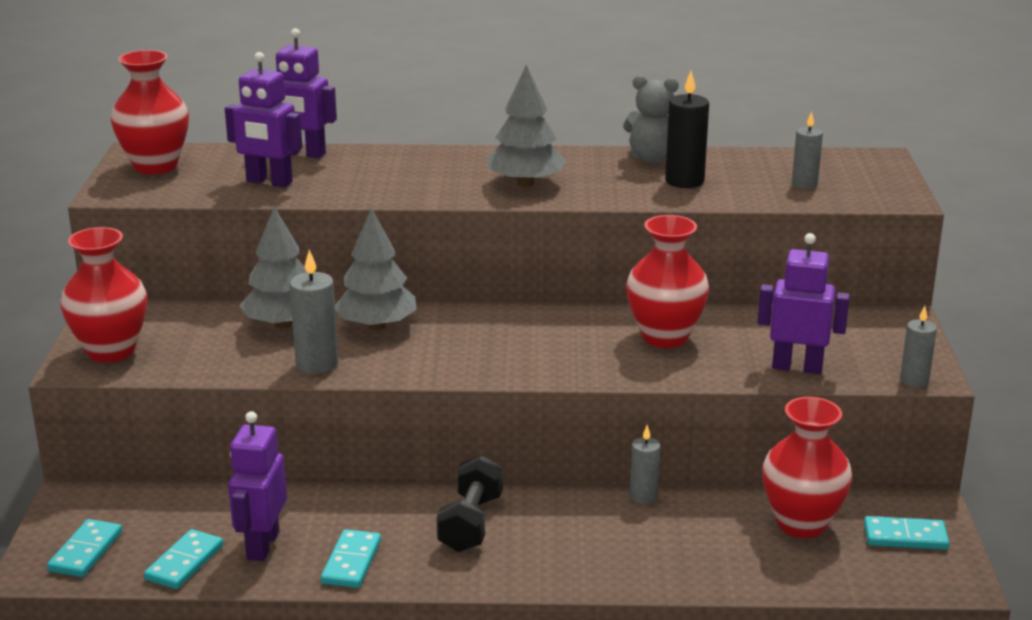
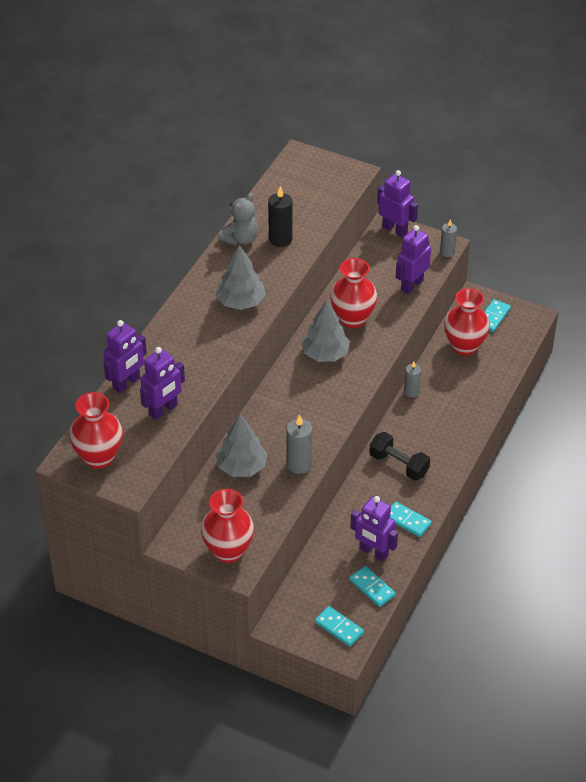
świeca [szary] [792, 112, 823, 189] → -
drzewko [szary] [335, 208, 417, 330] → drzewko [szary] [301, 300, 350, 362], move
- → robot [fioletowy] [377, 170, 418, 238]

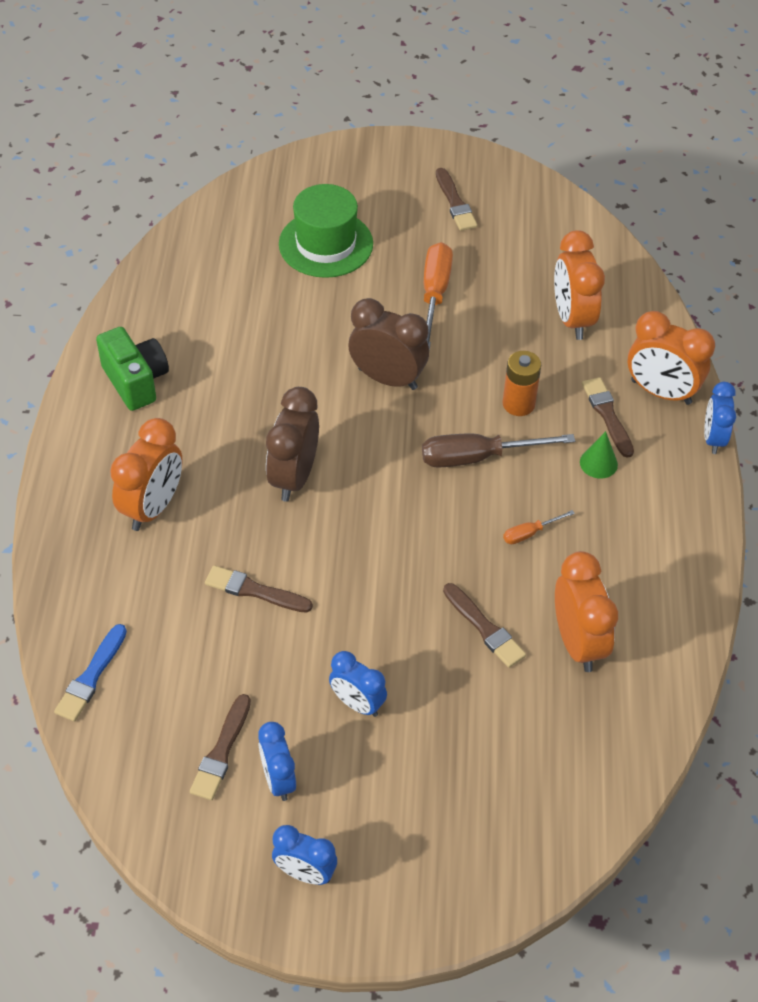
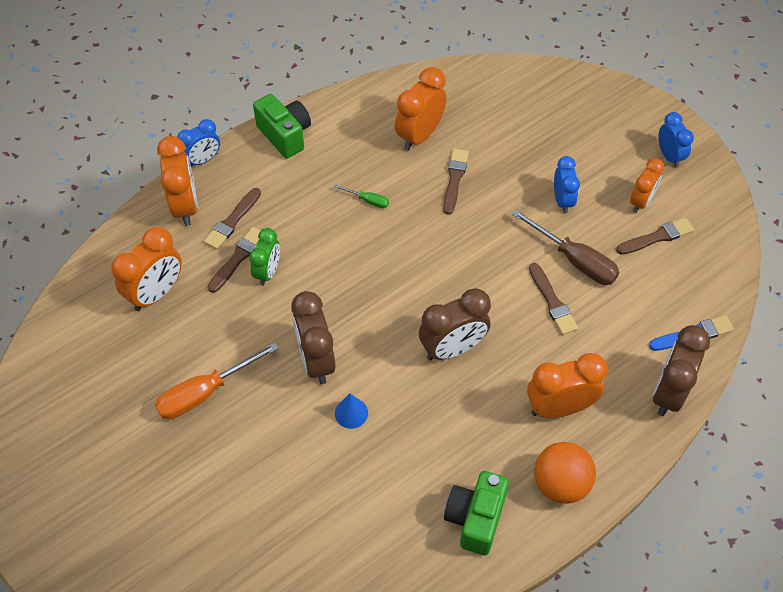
pędzel [brązowy] [436, 168, 477, 231] → pędzel [brązowy] [208, 227, 260, 293], move
kapelusz [zielony] [279, 184, 373, 278] → -
bateria [pomarańczowy] [503, 351, 541, 416] → budzik [zielony] [249, 228, 280, 286]
stożek [zielony] [580, 431, 618, 479] → -
śrubokręt [brązowy] [422, 434, 575, 468] → śrubokręt [brązowy] [512, 209, 619, 285], move
śrubokręt [pomarańczowy] [503, 510, 575, 544] → śrubokręt [zielony] [333, 184, 389, 208]
budzik [niebieski] [258, 722, 296, 801] → budzik [pomarańczowy] [630, 158, 664, 213]
- → aparat fotograficzny [zielony] [253, 94, 311, 159]
- → budzik [brązowy] [653, 325, 710, 416]
- → stożek [niebieski] [335, 394, 368, 429]
- → piłka [pomarańczowy] [534, 442, 596, 504]

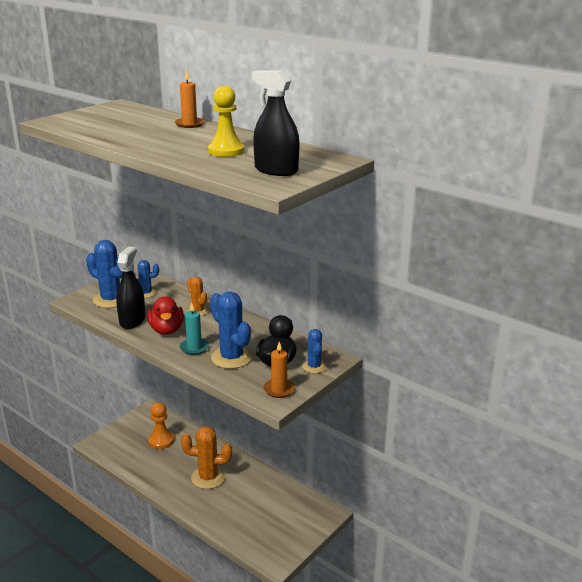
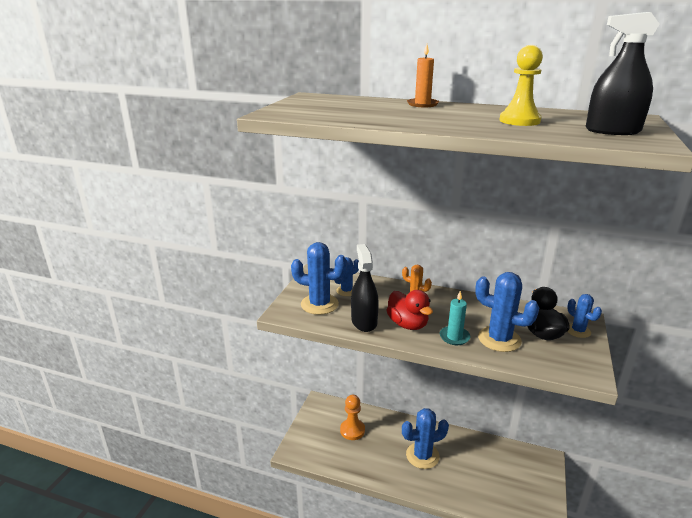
świeca [pomarańczowy] [263, 342, 295, 398] → -
kaktus [pomarańczowy] [181, 426, 232, 489] → kaktus [niebieski] [402, 408, 449, 469]

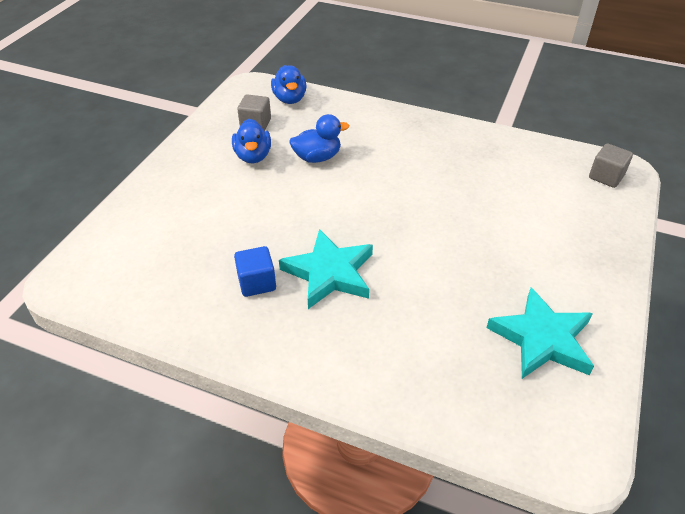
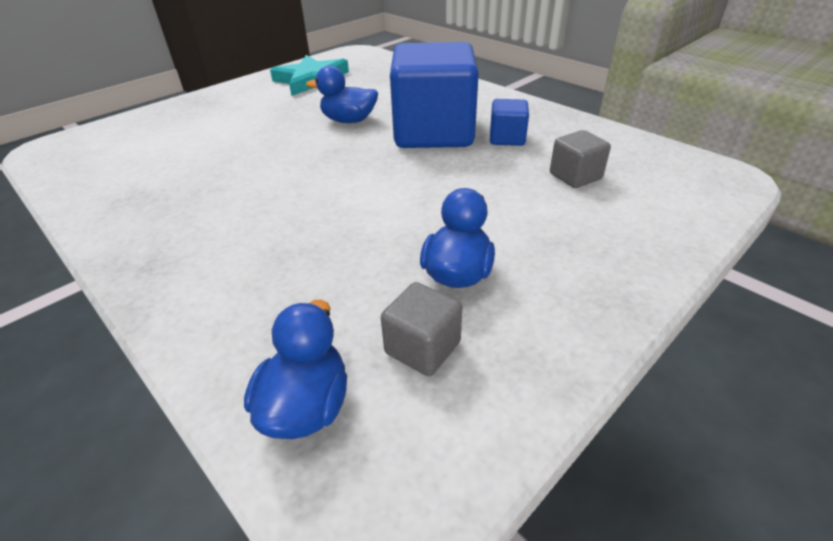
kaczka [niebieski] [289, 114, 349, 163] → kaczka [niebieski] [306, 66, 378, 123], move
sześcian [szary] [589, 144, 633, 188] → sześcian [szary] [550, 130, 611, 188], move
gwiazda [turkusowy] [279, 229, 373, 309] → sześcian [niebieski] [390, 42, 479, 148]

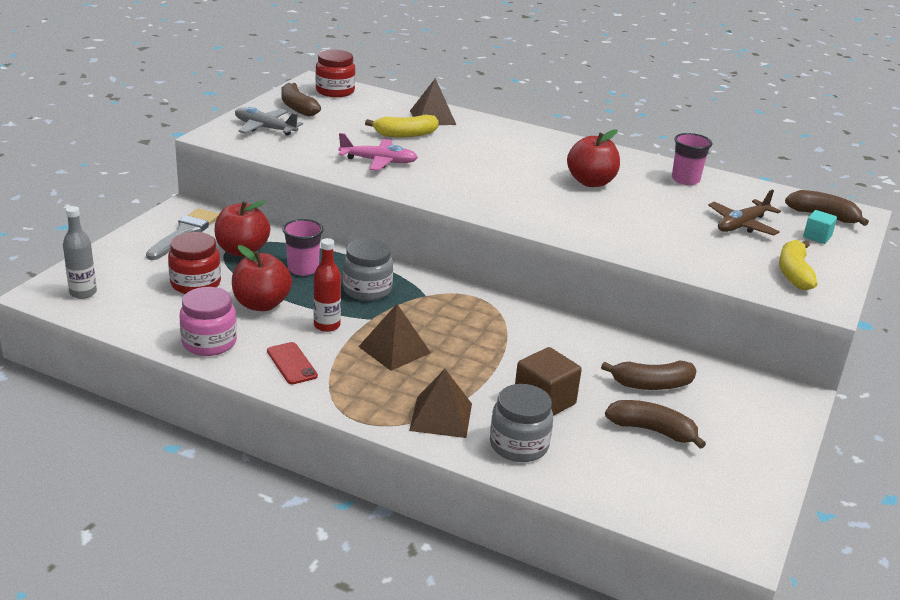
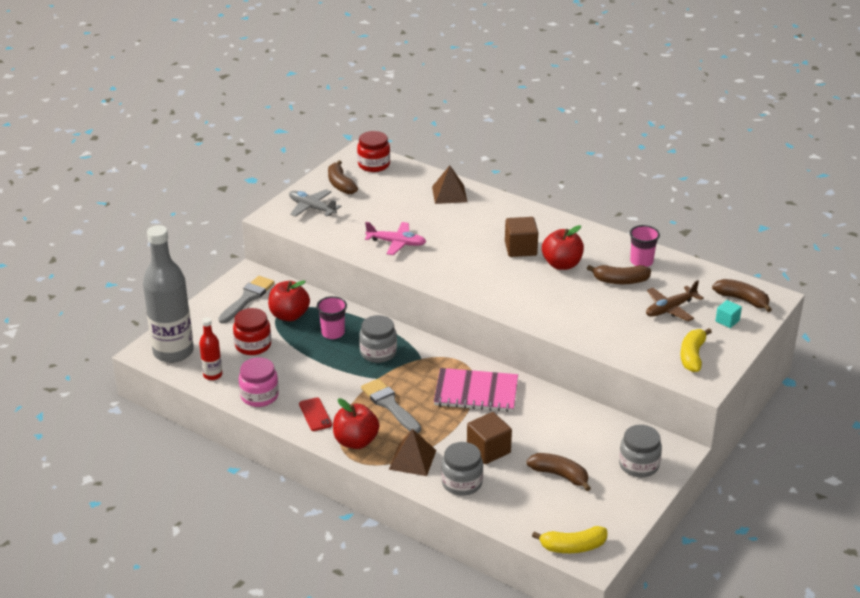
banan [żółty] [365, 115, 439, 137] → banan [żółty] [532, 526, 607, 553], move
butelka [szary] [63, 206, 97, 299] → butelka [szary] [143, 225, 194, 363], x2.15
butelka [czerwony] [313, 238, 341, 332] → butelka [czerwony] [199, 317, 222, 380], move
jabłko [czerwony] [232, 245, 292, 311] → jabłko [czerwony] [333, 398, 379, 449], move
piramida [brązowy] [358, 304, 431, 371] → pędzel [szary] [361, 378, 421, 433]
banan [brązowy] [601, 360, 697, 390] → banan [brązowy] [587, 265, 651, 284], move
- → sześcian [brązowy] [505, 217, 538, 257]
- → zeszyt [różowy] [434, 368, 518, 412]
- → słoik [szary] [619, 425, 662, 477]

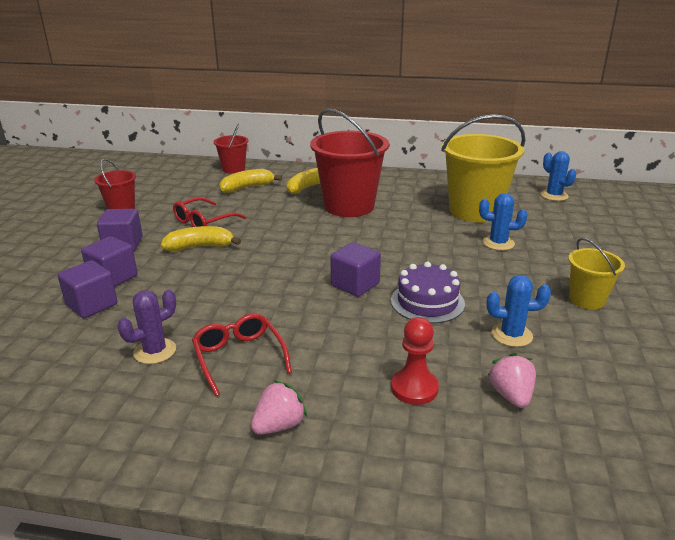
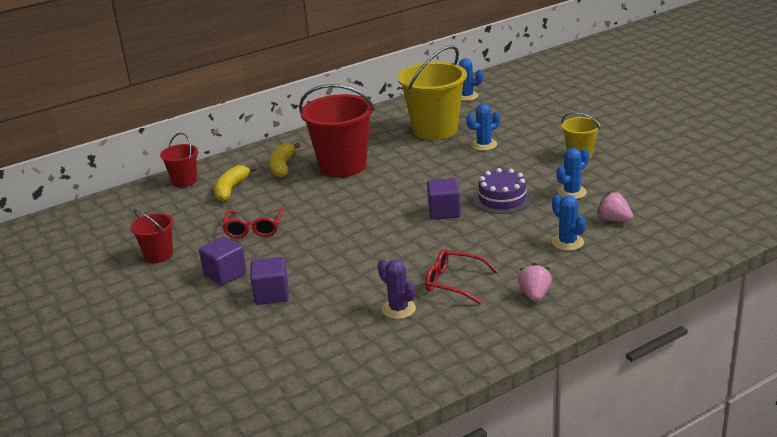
banan [żółty] [160, 226, 241, 251] → -
sześcian [fioletowy] [58, 260, 117, 318] → -
kaktus [fioletowy] [118, 290, 176, 364] → kaktus [fioletowy] [378, 259, 416, 319], 45 degrees counterclockwise
pionek [czerwony] [391, 317, 439, 405] → kaktus [niebieski] [552, 195, 586, 251]

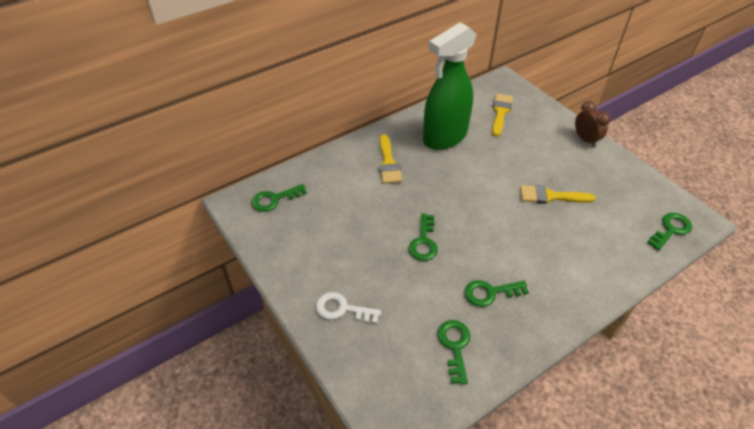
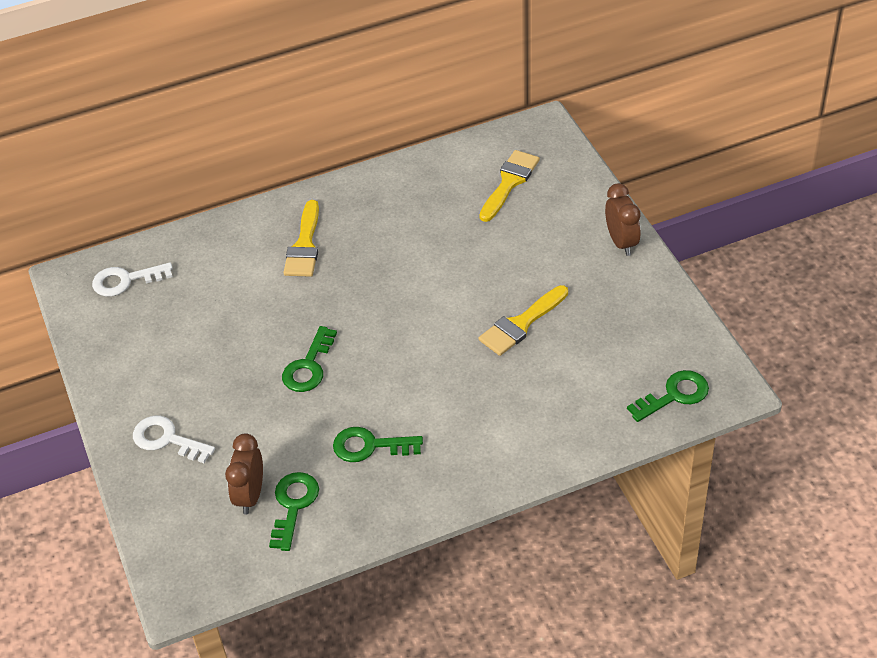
spryskiwacz [zielony] [423, 22, 477, 150] → -
klucz [zielony] [251, 184, 307, 212] → klucz [biały] [92, 263, 173, 297]
pędzel [żółty] [520, 185, 596, 204] → pędzel [żółty] [479, 285, 568, 356], 60 degrees counterclockwise
- → budzik [brązowy] [225, 433, 263, 515]

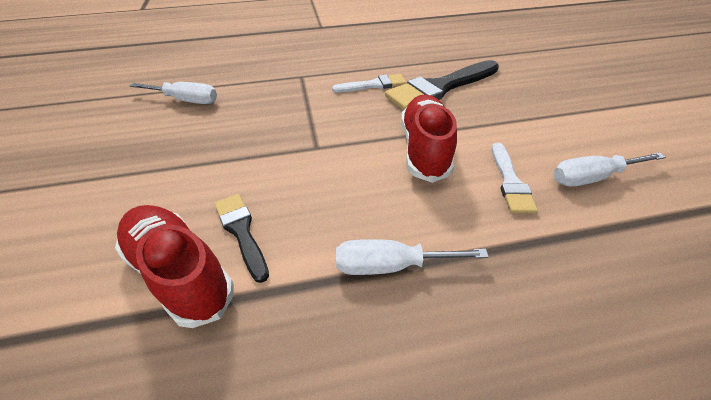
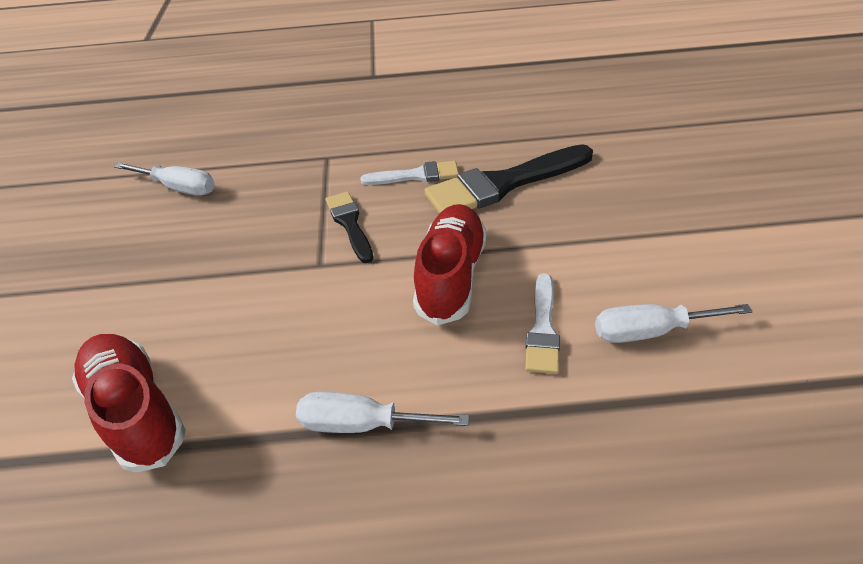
pędzel [czarny] [215, 194, 269, 283] → pędzel [czarny] [326, 191, 373, 263], move

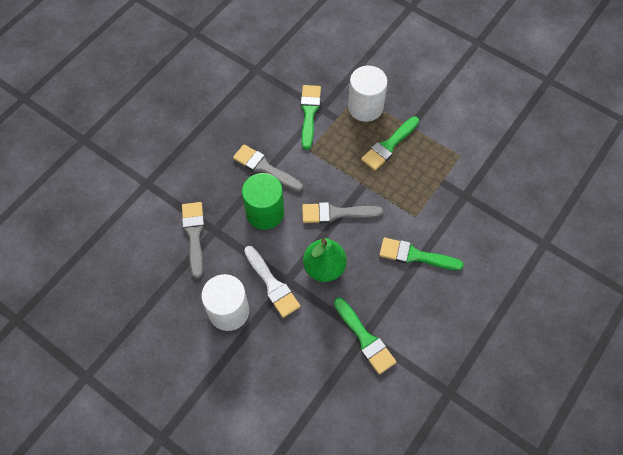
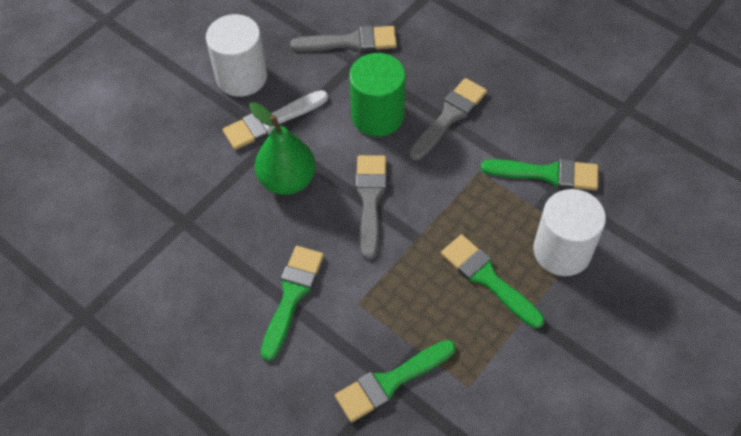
pędzel [zielony] [334, 298, 396, 375] → pędzel [zielony] [335, 340, 456, 422], move

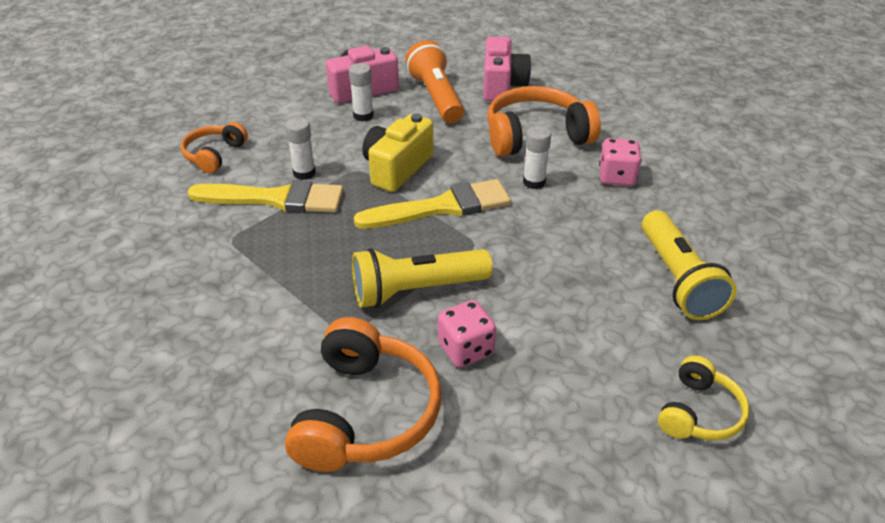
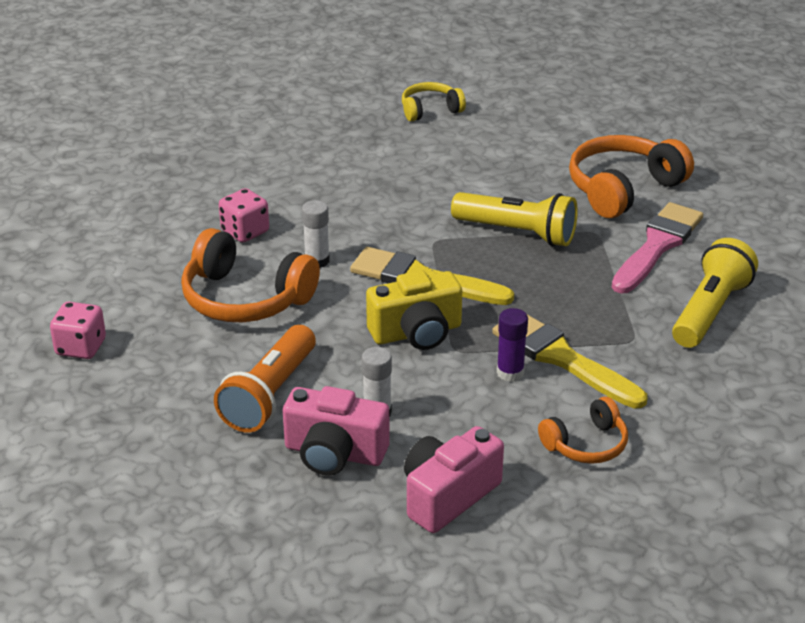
aparat fotograficzny [różowy] [483, 36, 531, 101] → aparat fotograficzny [różowy] [404, 426, 504, 533], move
klej w sztyfcie [biały] [285, 117, 316, 180] → klej w sztyfcie [fioletowy] [497, 308, 528, 382]
latarka [żółty] [642, 210, 736, 320] → latarka [żółty] [672, 238, 758, 348], move
kostka do gry [różowy] [438, 300, 496, 368] → kostka do gry [różowy] [50, 302, 106, 359], move
- → pędzel [różowy] [612, 202, 703, 294]

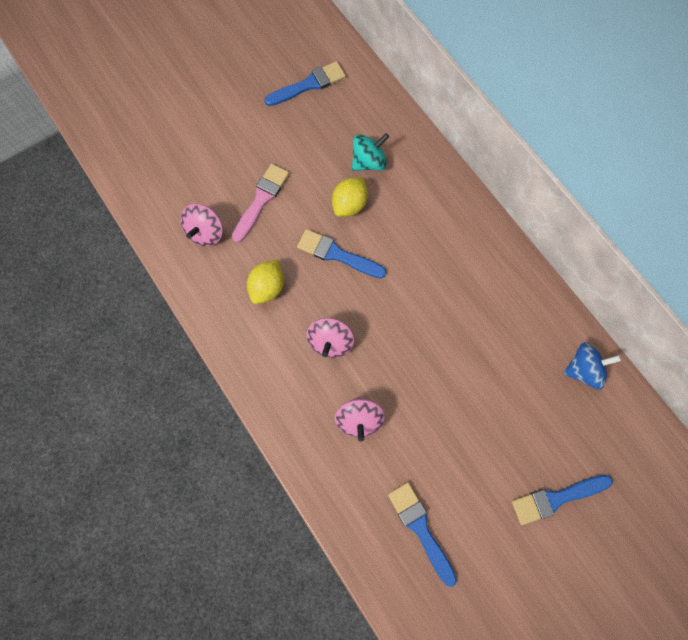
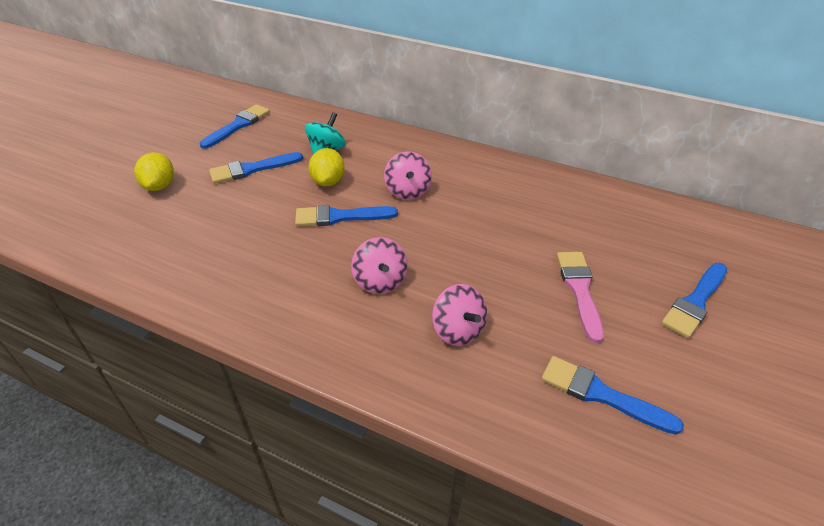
pędzel [różowy] [232, 164, 289, 243] → pędzel [różowy] [557, 252, 604, 343], move
bączek [różowy] [181, 204, 223, 246] → bączek [różowy] [384, 151, 432, 200], move
cytryna [żółty] [247, 260, 284, 304] → cytryna [żółty] [134, 152, 174, 191], move
bączek [niebieski] [564, 342, 621, 390] → -
- → pędzel [niebieski] [209, 152, 303, 184]

